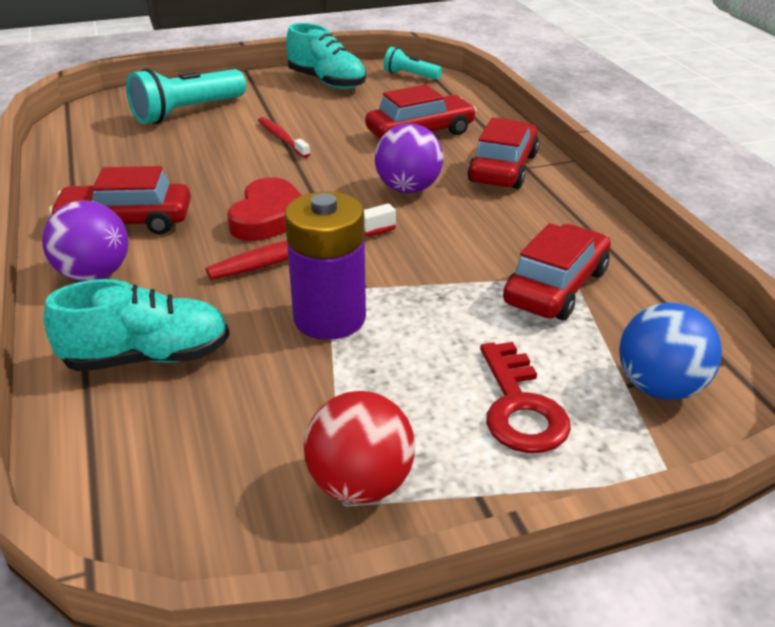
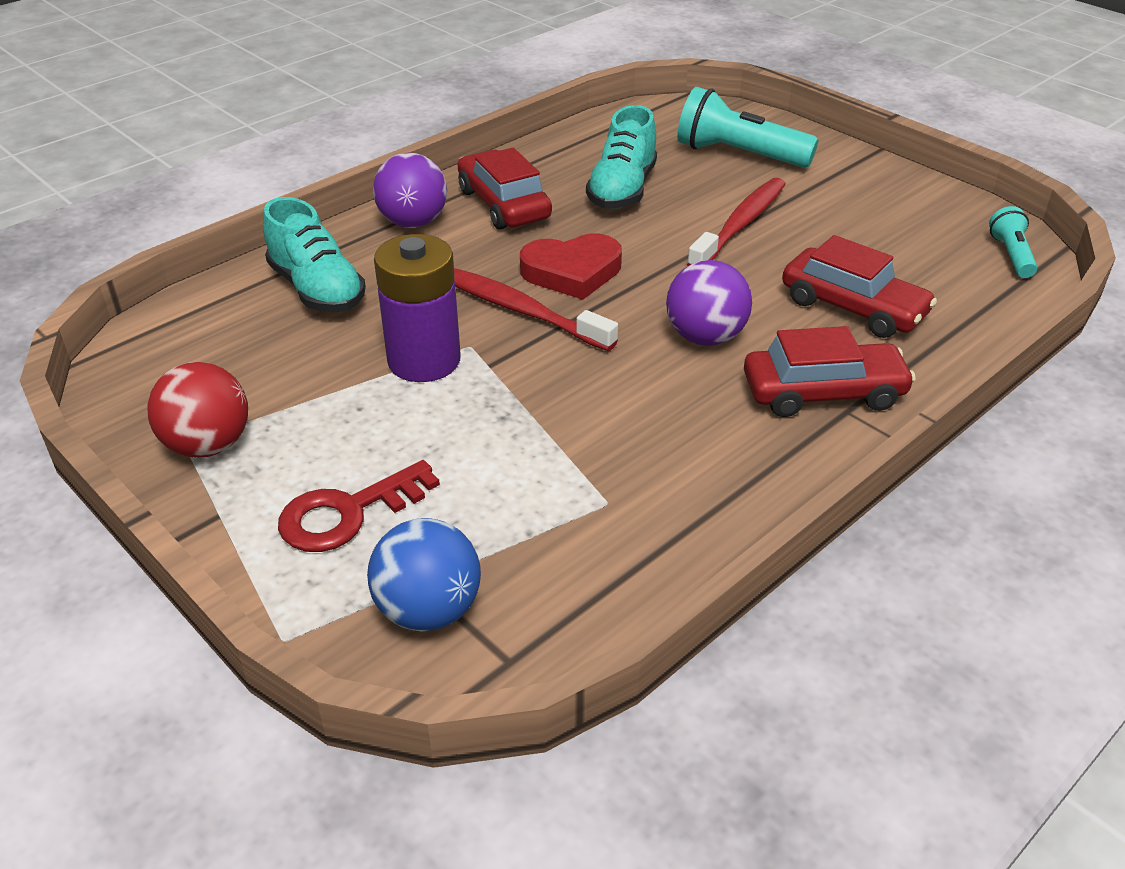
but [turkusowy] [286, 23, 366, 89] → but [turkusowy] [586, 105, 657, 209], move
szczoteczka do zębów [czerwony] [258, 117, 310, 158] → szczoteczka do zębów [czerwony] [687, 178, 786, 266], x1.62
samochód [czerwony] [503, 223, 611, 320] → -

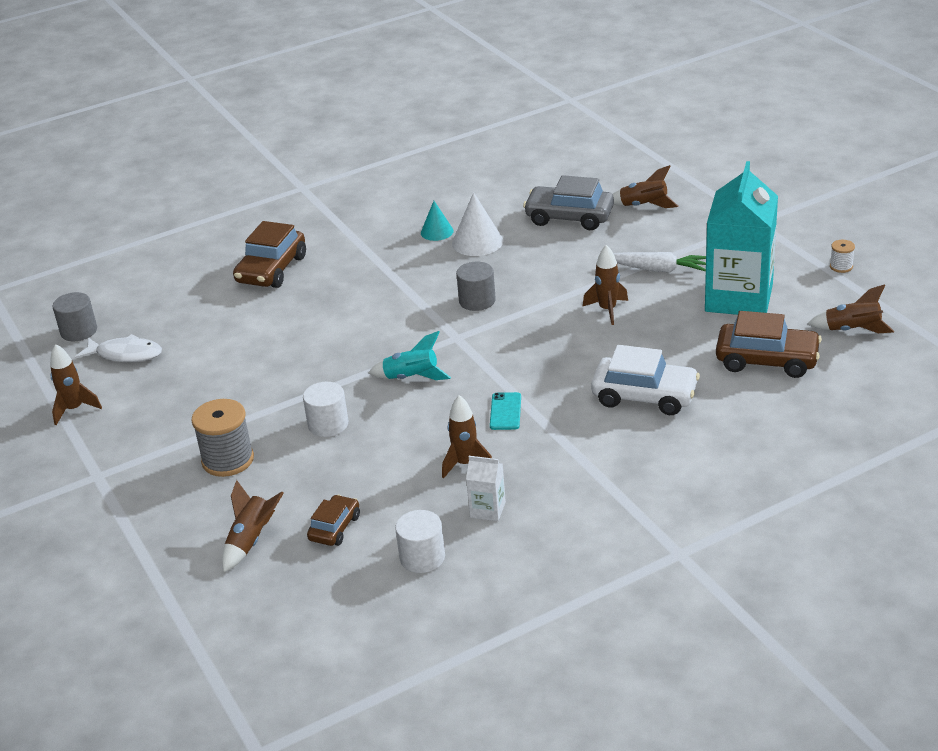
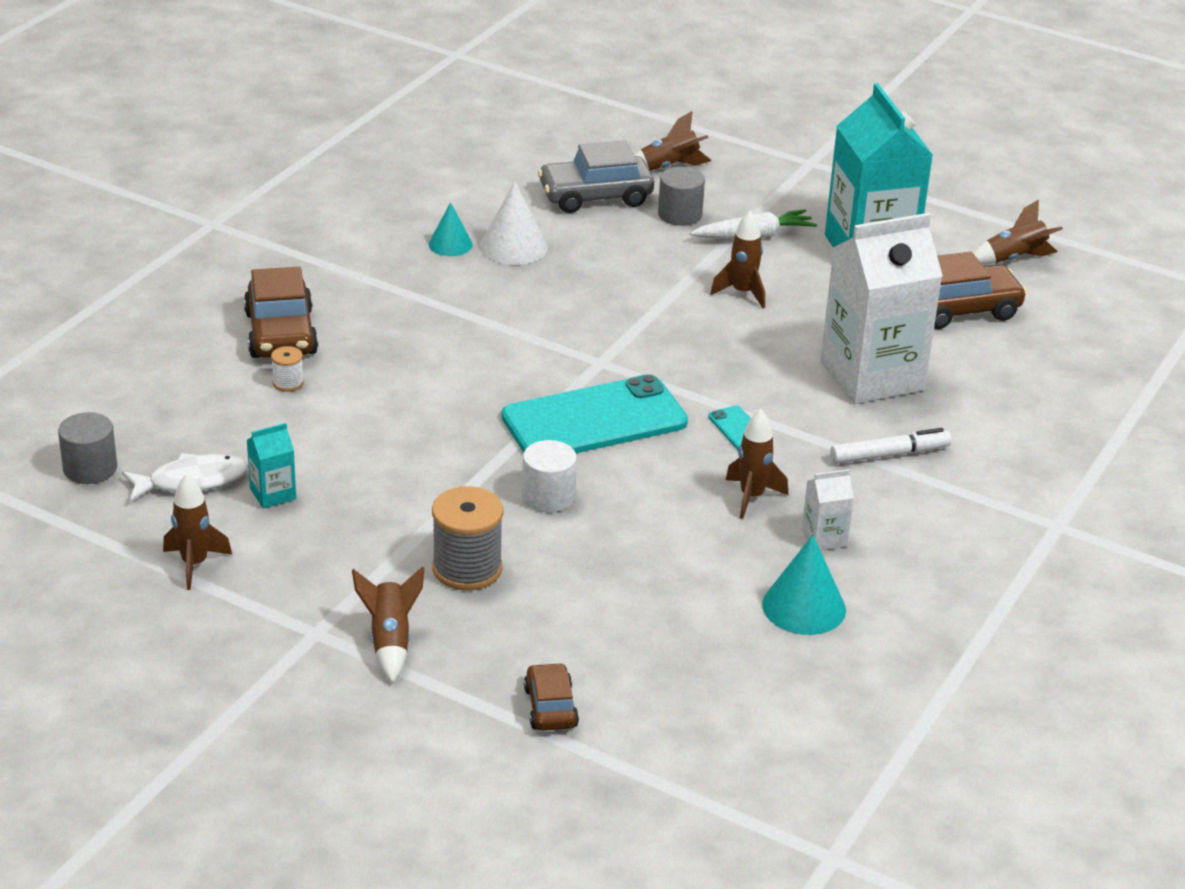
szpulka [biały] [830, 240, 855, 273] → szpulka [biały] [271, 346, 304, 392], move
walec [szary] [456, 261, 496, 311] → walec [szary] [658, 167, 705, 226], move
rakieta [turkusowy] [368, 331, 451, 380] → telefon [turkusowy] [502, 374, 688, 453]
samochód [biały] [591, 345, 700, 415] → karton mleka [biały] [820, 213, 943, 404]
rakieta [brązowy] [222, 480, 284, 572] → rakieta [brązowy] [352, 566, 424, 683], move
samochód [brązowy] [307, 495, 360, 546] → samochód [brązowy] [524, 663, 579, 731], move
walec [biały] [395, 510, 445, 573] → stożek [turkusowy] [762, 535, 846, 635]
- → karton mleka [turkusowy] [247, 423, 296, 508]
- → flamaster [biały] [830, 428, 952, 464]

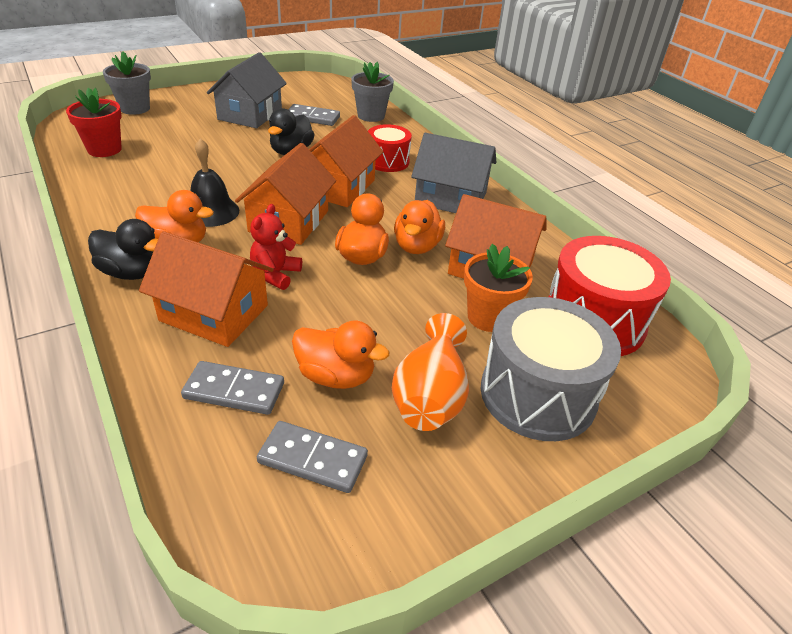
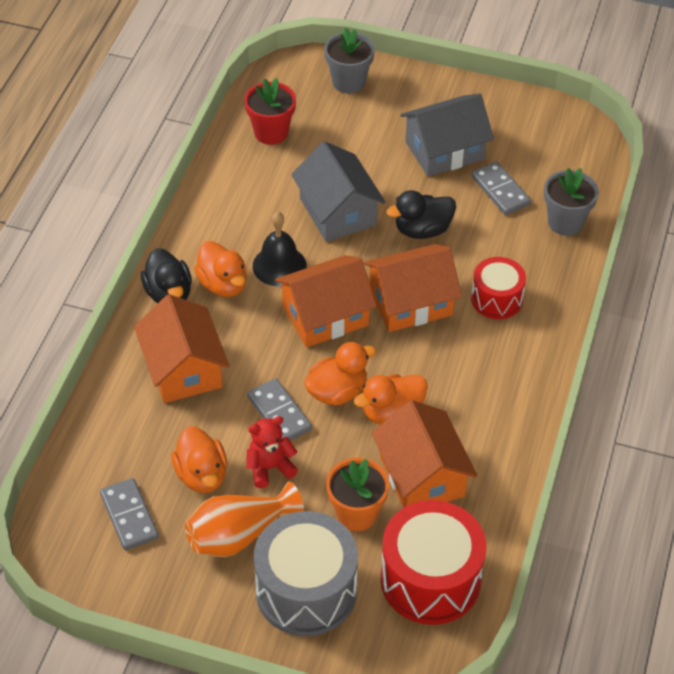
domek [szary] [411, 133, 496, 213] → domek [szary] [291, 141, 386, 242], move
miś [czerwony] [250, 204, 302, 290] → miś [czerwony] [247, 416, 298, 488], move
kostka domina [szary] [181, 361, 284, 415] → kostka domina [szary] [247, 378, 312, 441], move

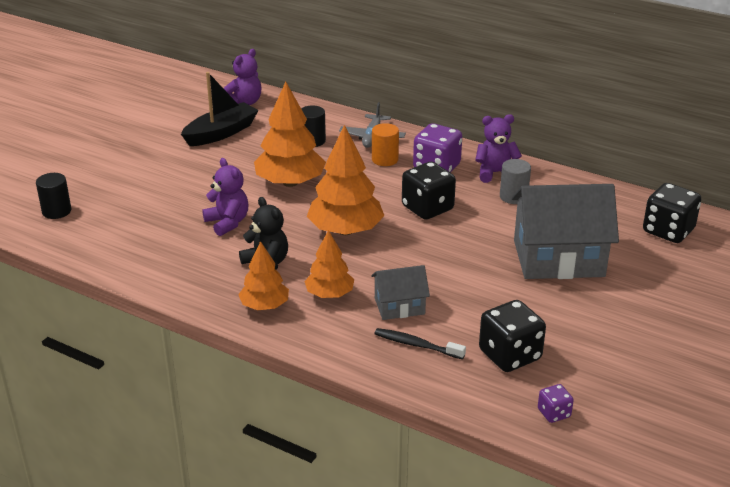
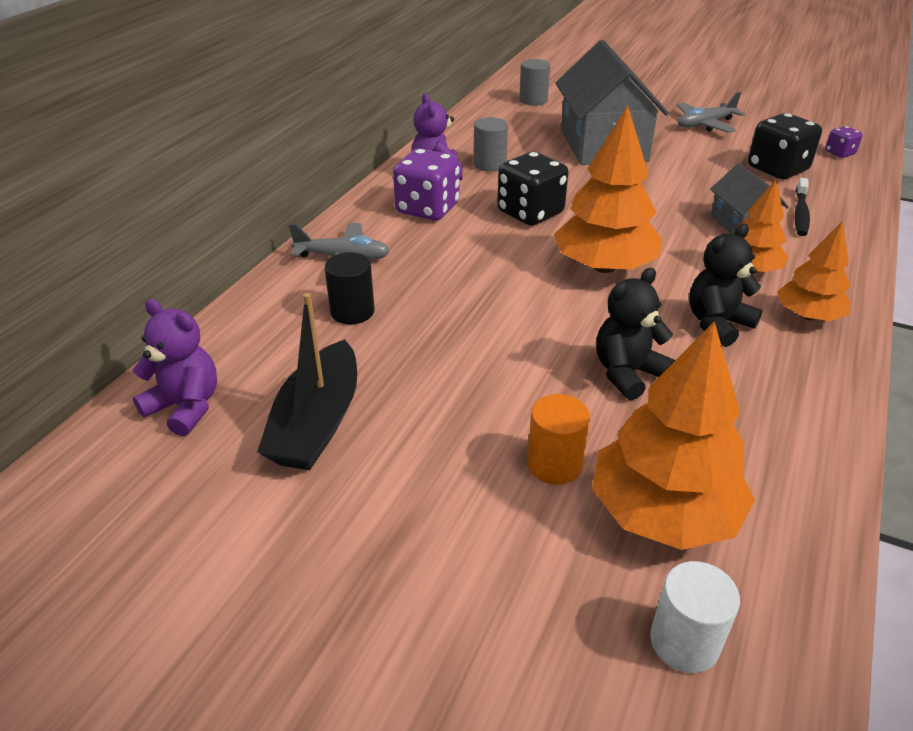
łódka [czarny] [181, 72, 259, 146] → łódka [czarny] [257, 293, 357, 470], 120 degrees counterclockwise
drzewko [pomarańczowy] [254, 82, 326, 187] → drzewko [pomarańczowy] [592, 321, 755, 550], move
walec [pomarańczowy] [372, 123, 399, 166] → walec [pomarańczowy] [527, 394, 590, 485], move
miś [fioletowy] [202, 158, 249, 236] → miś [czarny] [596, 268, 675, 400]
walec [czarny] [36, 173, 71, 219] → walec [biały] [650, 561, 740, 673]
kostka do gry [czarny] [643, 183, 701, 243] → walec [szary] [519, 59, 550, 106]
- → samolot [szary] [677, 92, 745, 133]

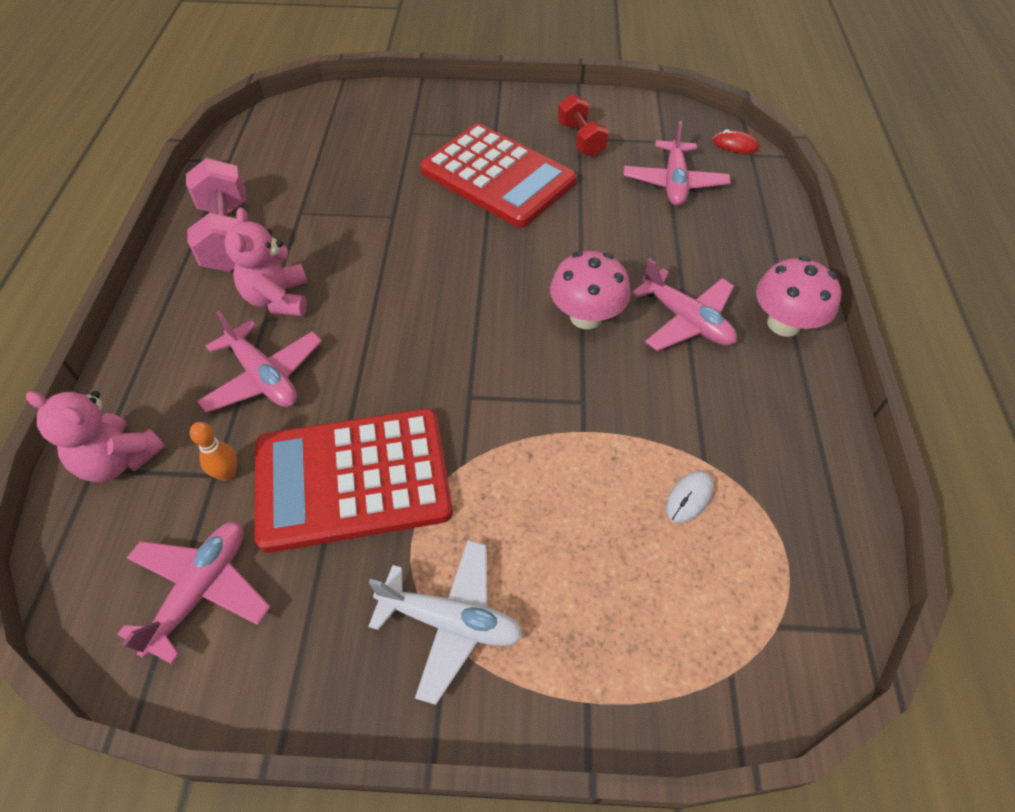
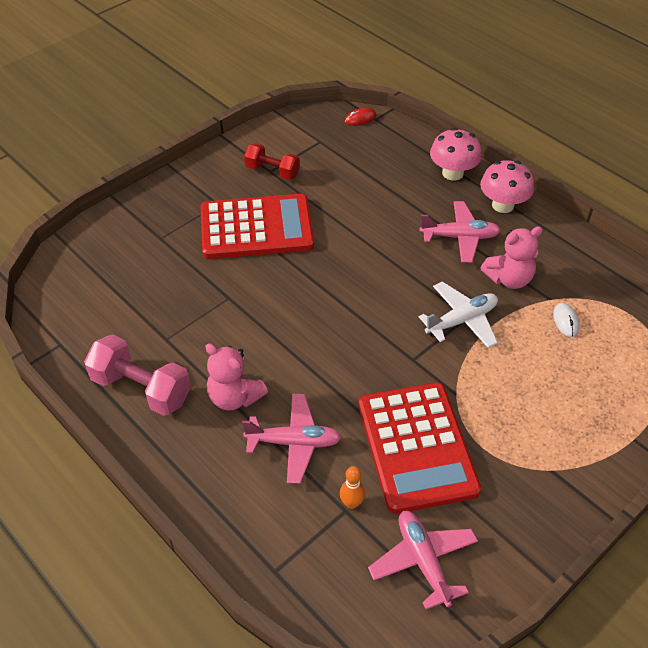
samolot [różowy] [623, 121, 731, 206] → -
grzyb [różowy] [550, 251, 631, 329] → grzyb [różowy] [430, 128, 482, 181], move
miś [różowy] [26, 390, 165, 482] → miś [różowy] [480, 226, 543, 289], move
kalkulator [czerwony] [254, 408, 453, 553] → kalkulator [czerwony] [359, 382, 481, 514], 45 degrees counterclockwise
samolot [biały] [368, 540, 523, 705] → samolot [biały] [419, 281, 498, 348], move

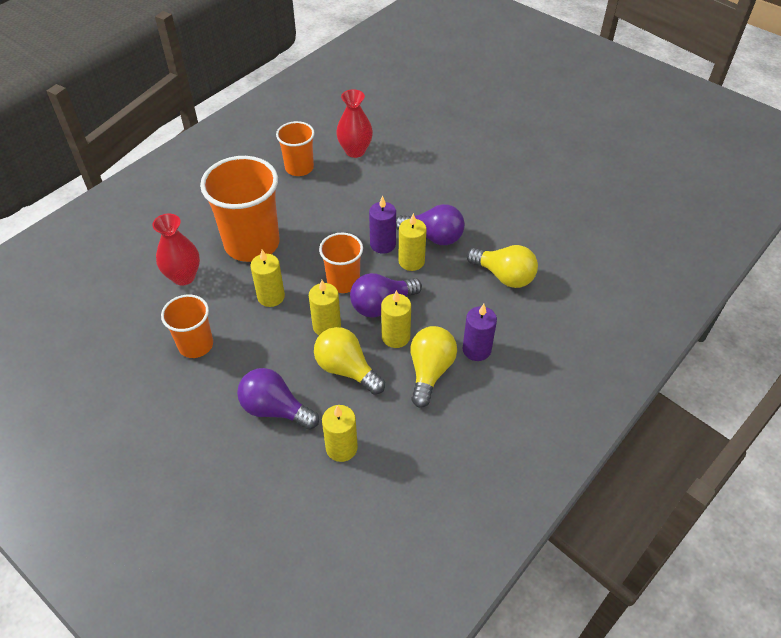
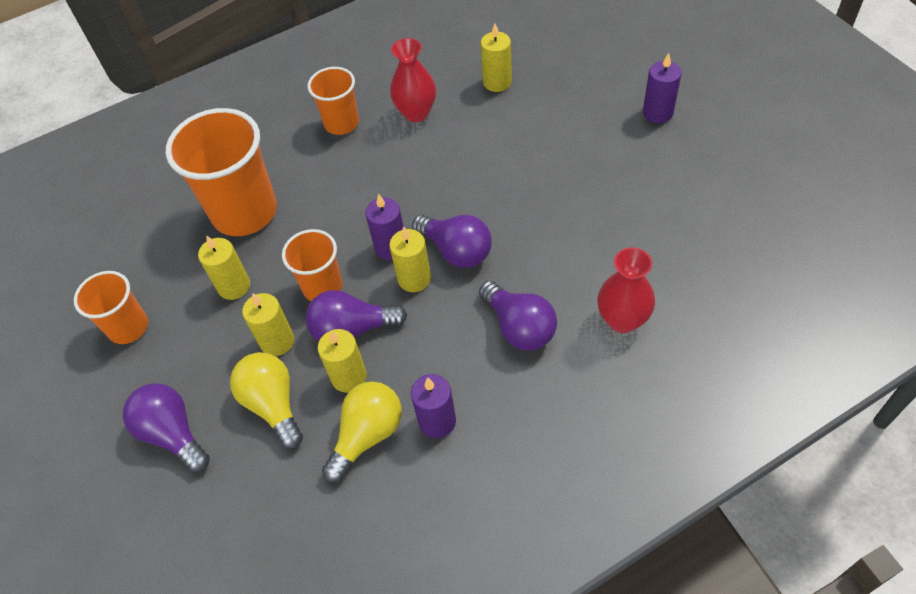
wazon [czerwony] [152, 214, 200, 286] → wazon [czerwony] [597, 247, 655, 333], move
żarówka [żółty] [467, 245, 538, 288] → żarówka [fioletowy] [479, 281, 557, 351]
świeca [żółty] [322, 405, 358, 462] → świeca [żółty] [481, 23, 512, 92], move
- → świeca [fioletowy] [643, 53, 681, 123]

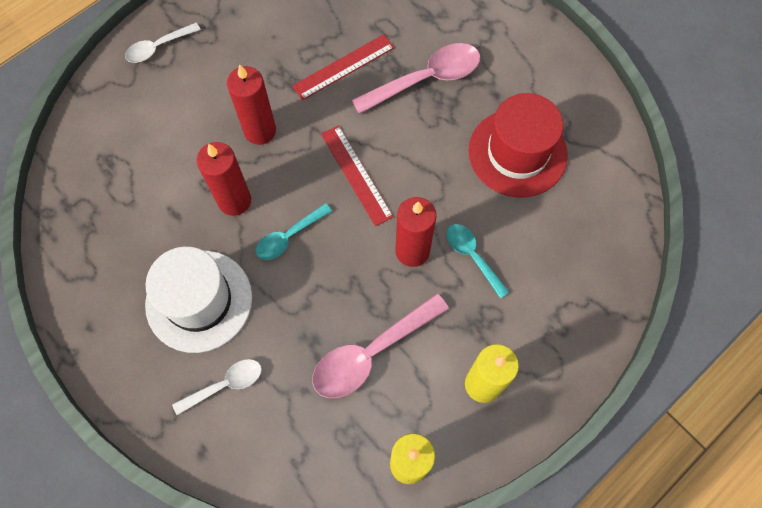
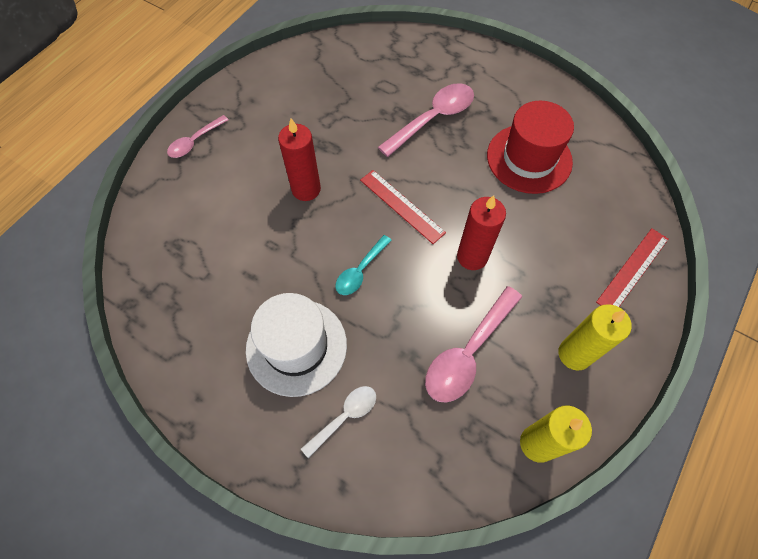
łyżka [biały] [125, 23, 201, 63] → łyżka [różowy] [167, 115, 229, 158]
linijka [czerwony] [292, 34, 395, 100] → linijka [czerwony] [596, 228, 669, 307], move
świeca [czerwony] [197, 142, 251, 216] → -
łyżka [turkusowy] [446, 224, 509, 299] → -

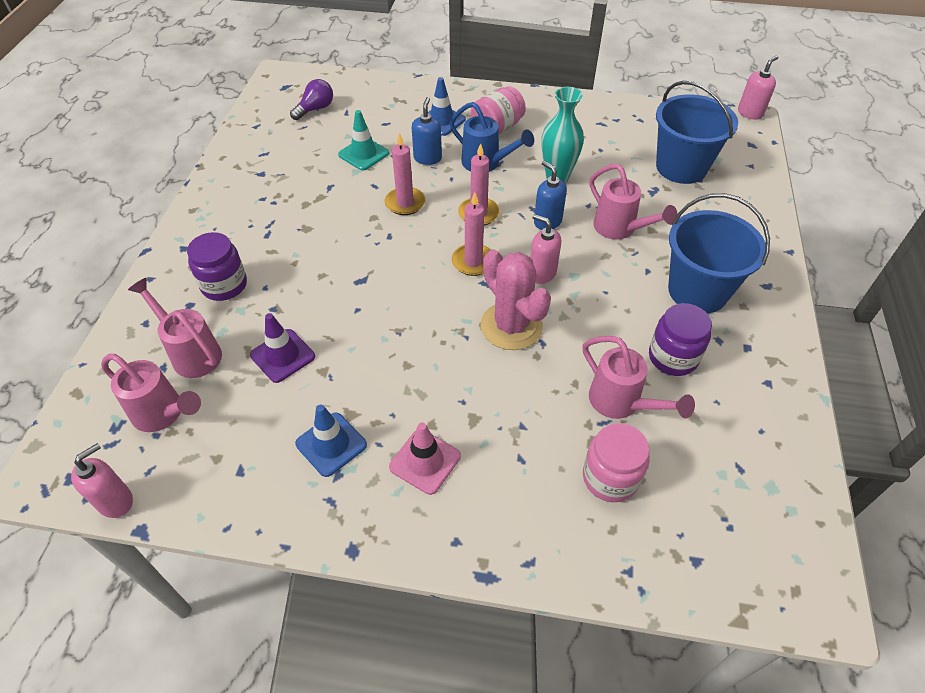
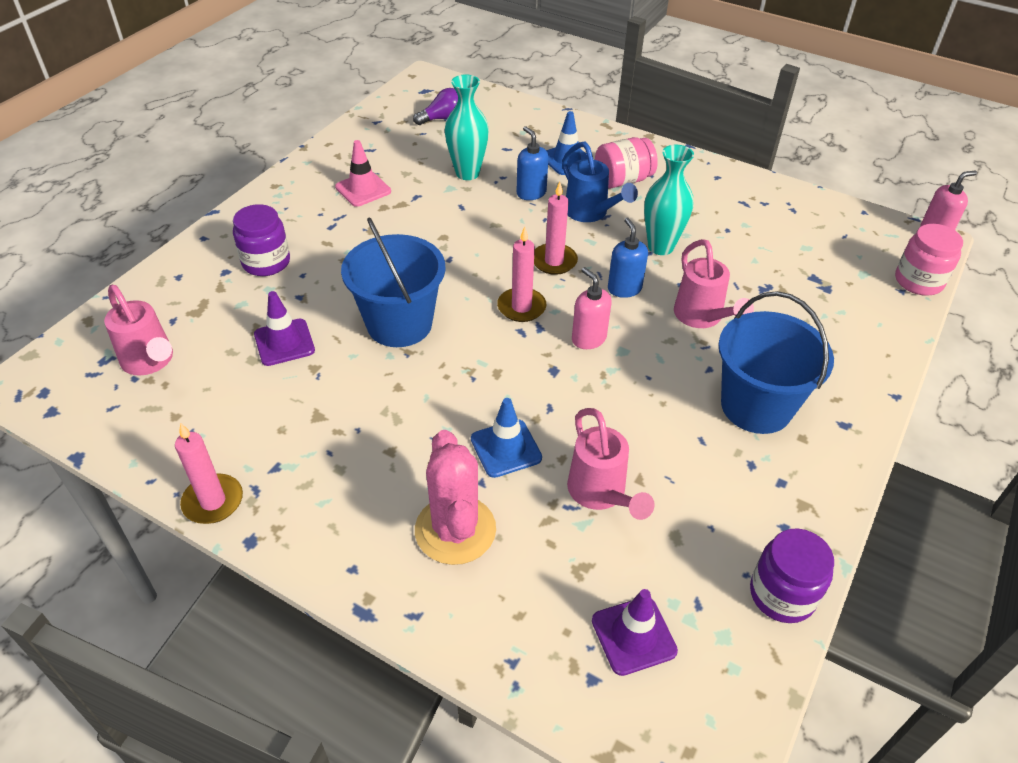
wiadro [niebieski] [656, 81, 738, 184] → wiadro [niebieski] [341, 217, 446, 347], move
dozownik mydła [niebieski] [412, 97, 442, 165] → dozownik mydła [niebieski] [516, 126, 549, 200], 60 degrees counterclockwise
pachołek [turkusowy] [338, 110, 389, 171] → wazon [turkusowy] [445, 74, 489, 180]
świeca [różowy] [385, 133, 425, 215] → świeca [różowy] [175, 423, 243, 524], move
kaktus [różowy] [480, 250, 551, 350] → kaktus [różowy] [415, 430, 496, 565], move
konewka [różowy] [128, 278, 222, 378] → -
słoik [fioletowy] [649, 303, 712, 376] → słoik [fioletowy] [750, 529, 834, 623], move
pachołek [niebieski] [295, 405, 367, 477] → pachołek [niebieski] [471, 398, 542, 478], move
pachołek [różowy] [389, 422, 461, 495] → pachołek [różowy] [335, 140, 391, 207], move
słoik [różowy] [583, 423, 650, 502] → słoik [różowy] [895, 224, 963, 296], move
dozownik mydła [różowy] [71, 443, 133, 518] → -
- → pachołek [fioletowy] [592, 589, 678, 676]

